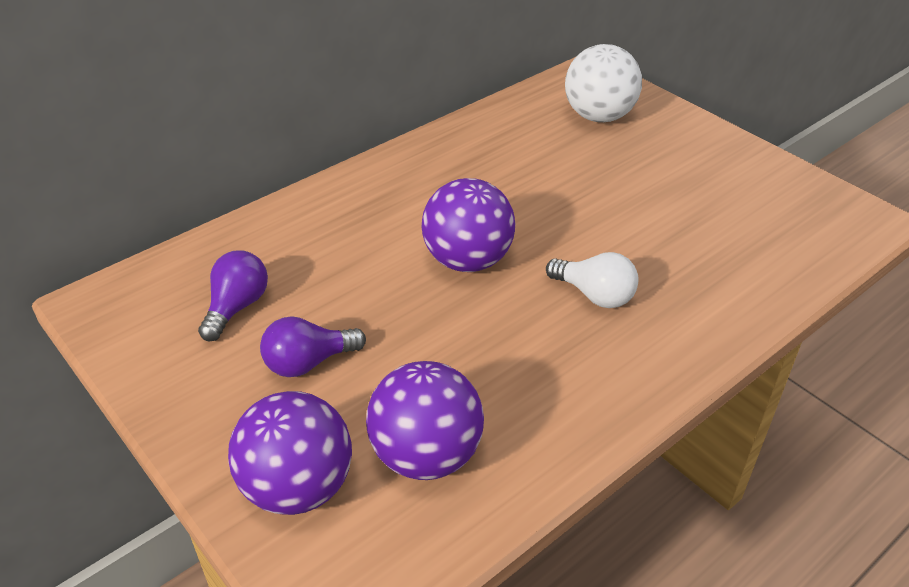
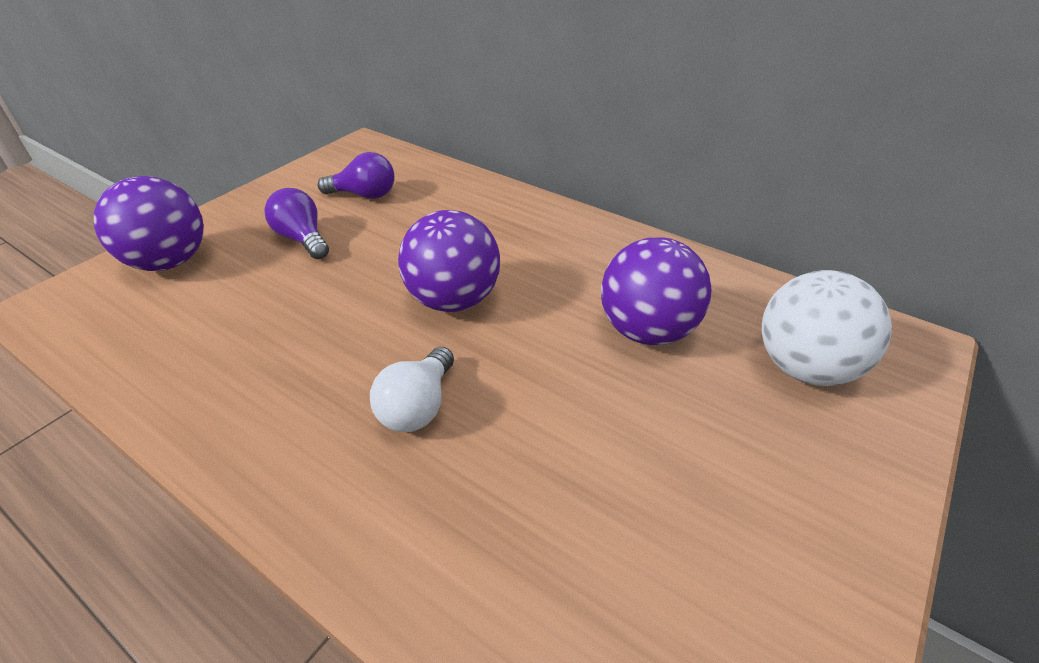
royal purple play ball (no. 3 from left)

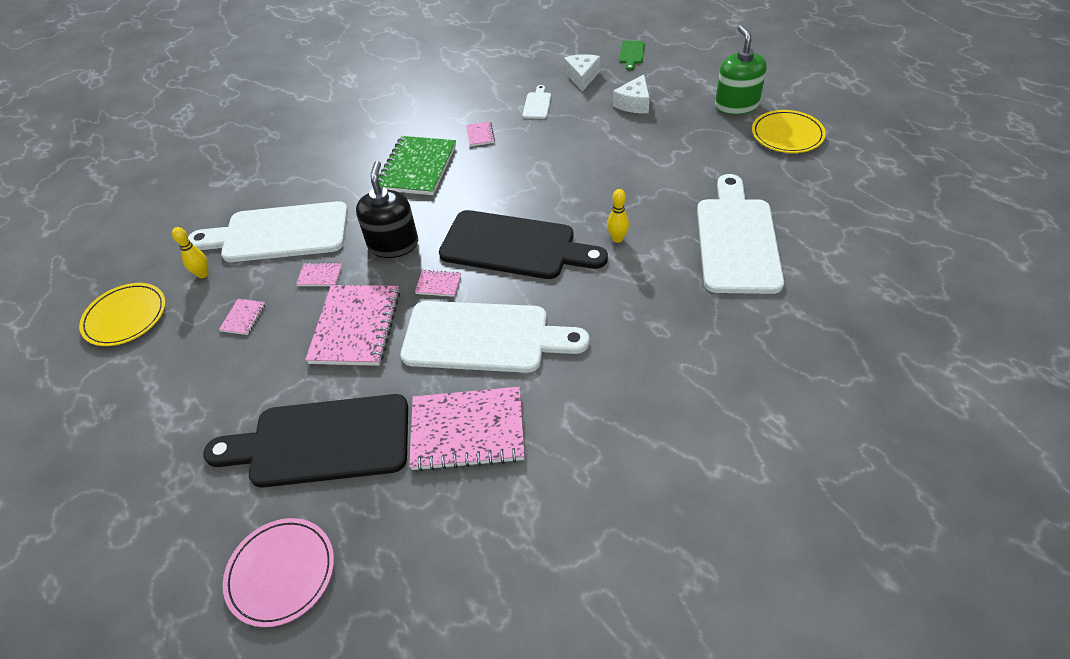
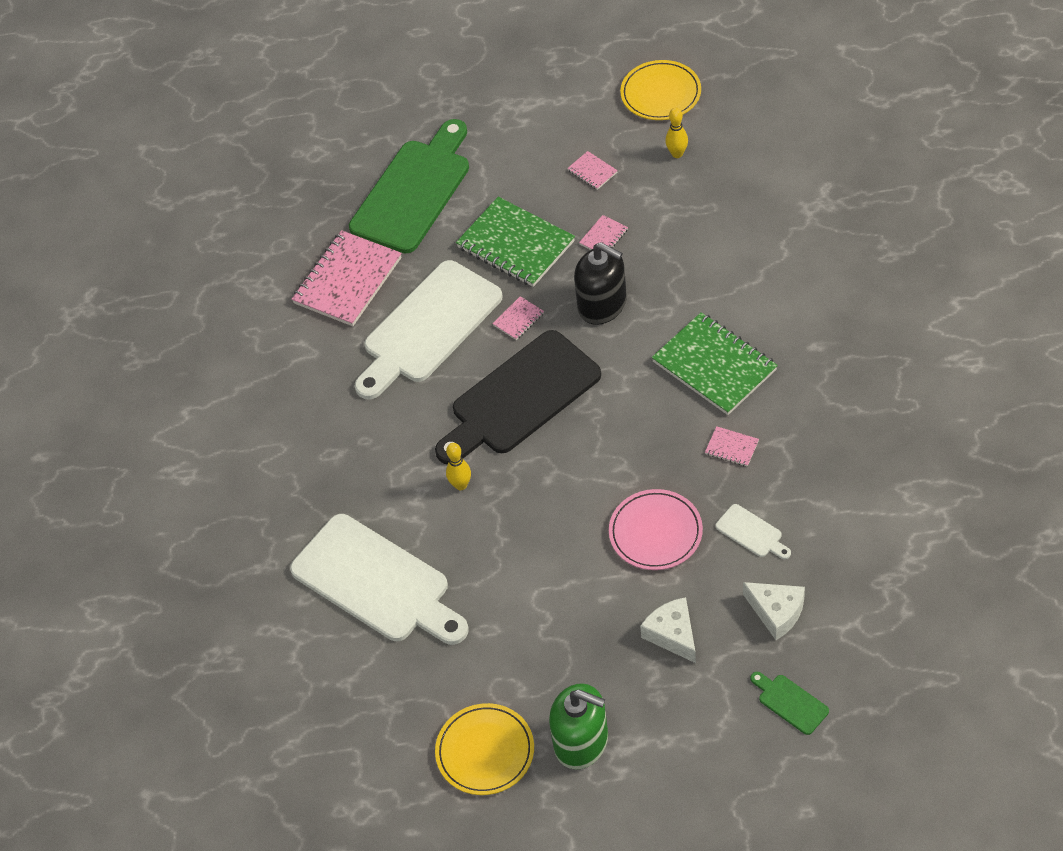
green cutting board (no. 1 from left)
green notebook (no. 1 from left)
pink plate
snow-white cutting board (no. 1 from left in the first image)

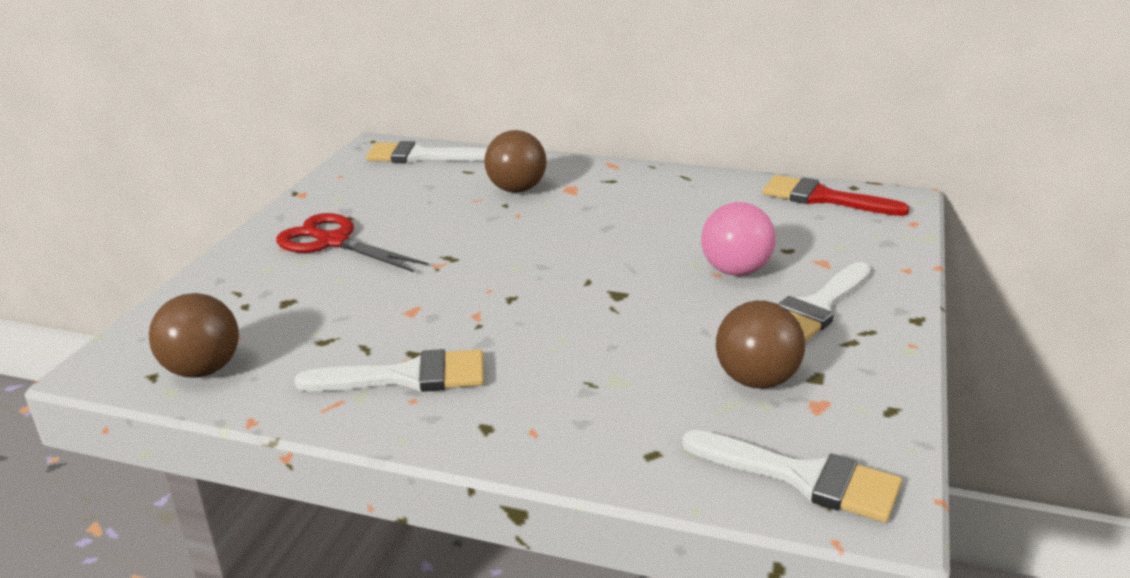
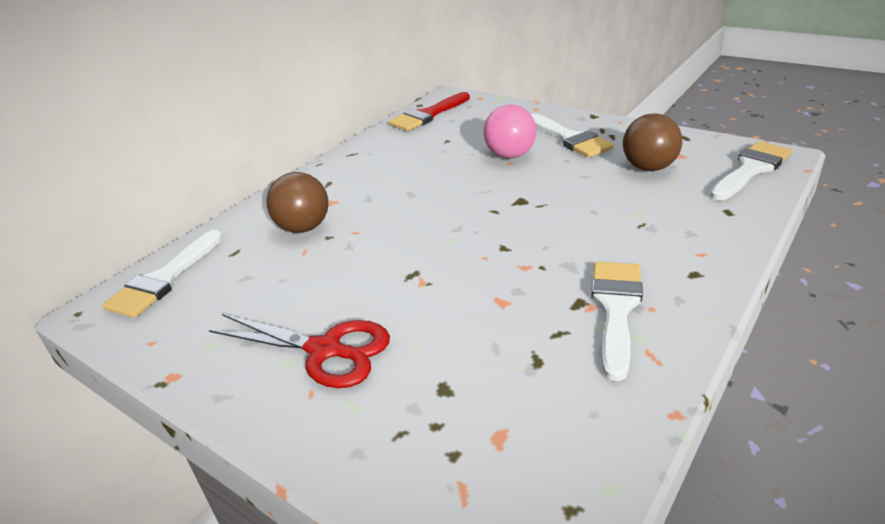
scarlet pair of scissors
russet play ball (no. 1 from left in the first image)

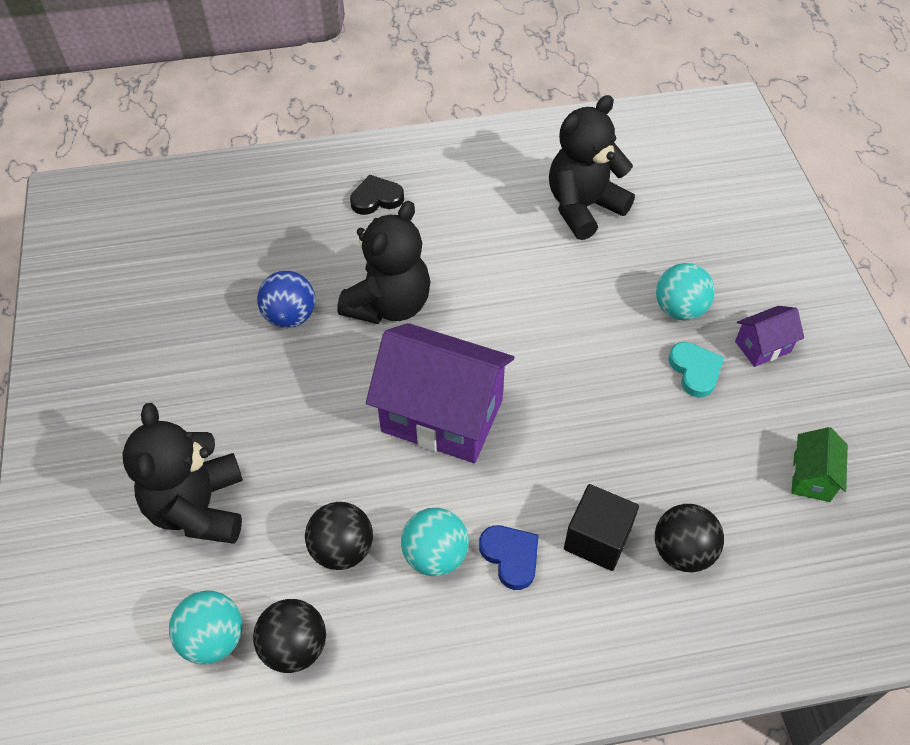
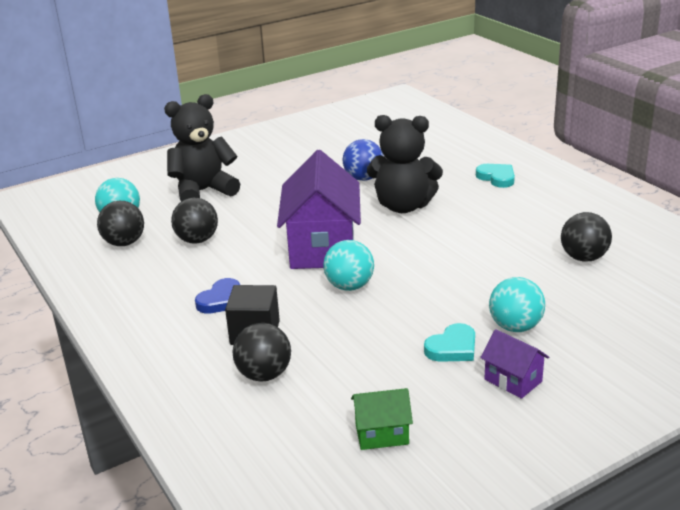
teal play ball (no. 2 from left)
teal heart (no. 2 from left)
black play ball (no. 4 from left)

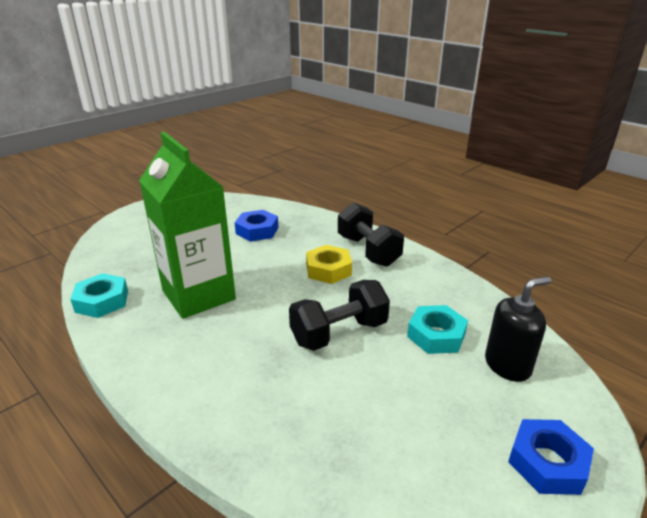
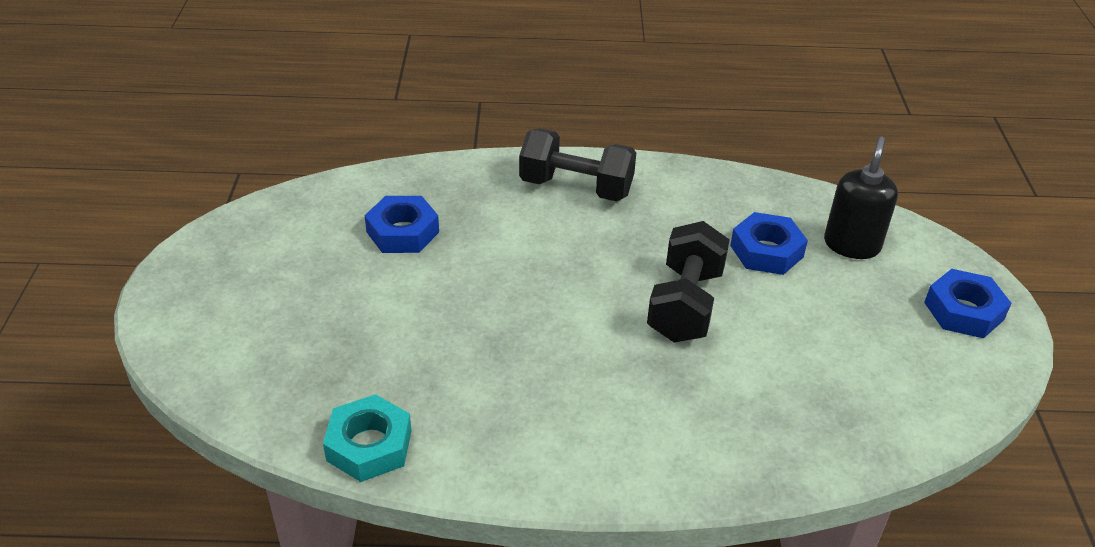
royal blue nut (no. 2 from left)
green juice carton
golden nut

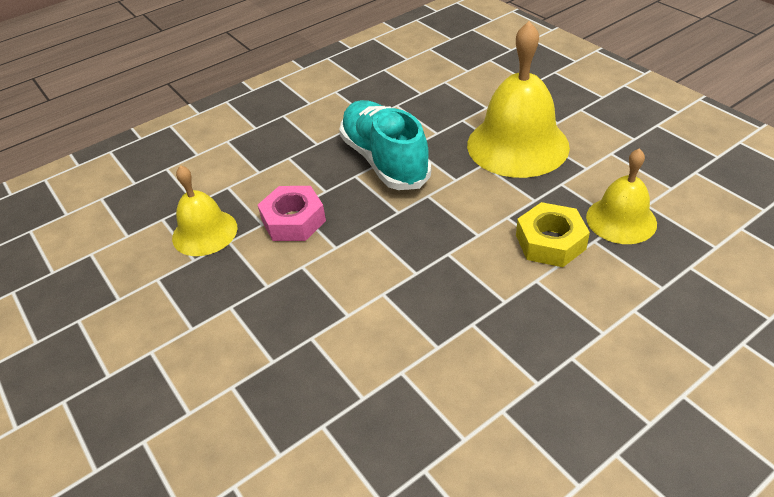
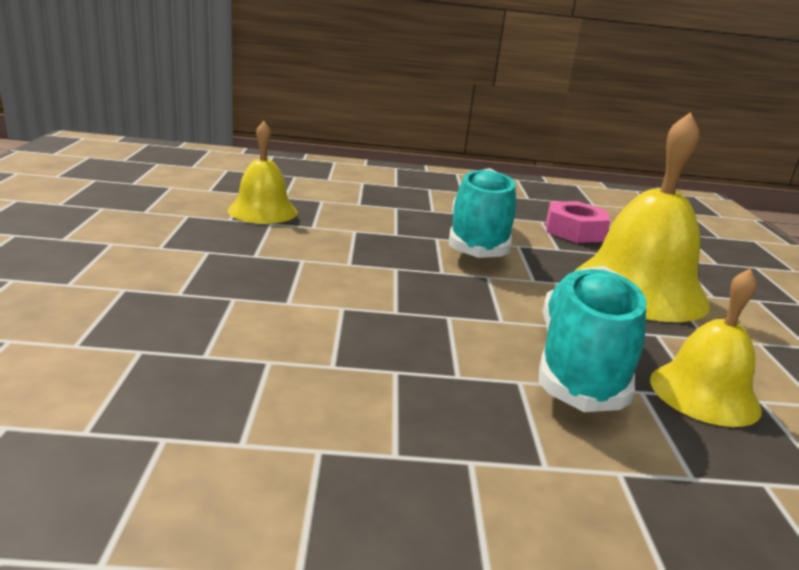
teal lace-up shoe (no. 2 from left)
pink nut

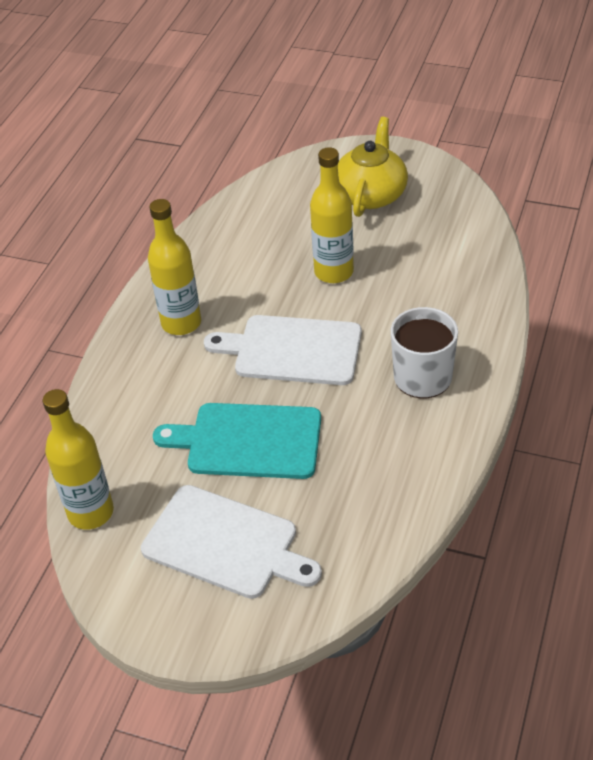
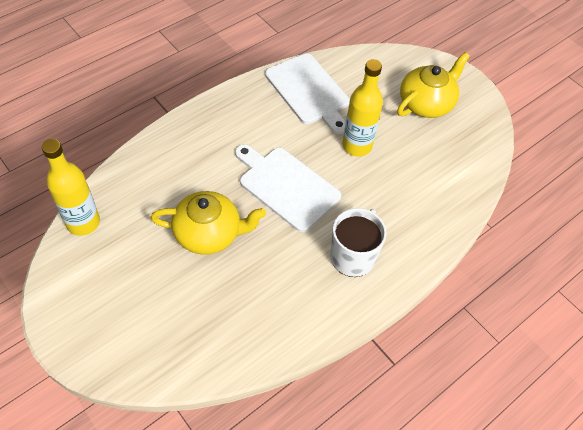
golden teapot (no. 1 from left)
snow-white cutting board (no. 2 from left)
golden flask (no. 2 from left in the first image)

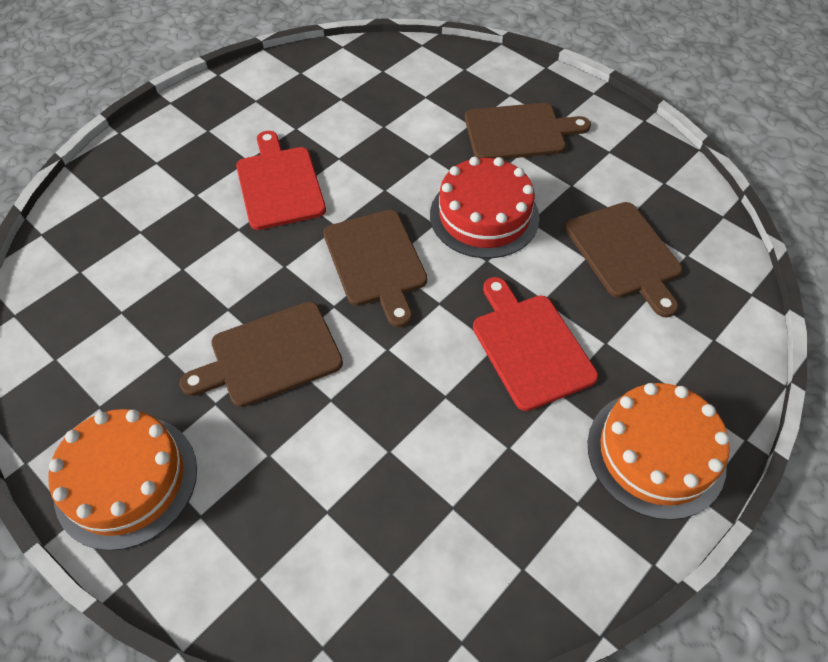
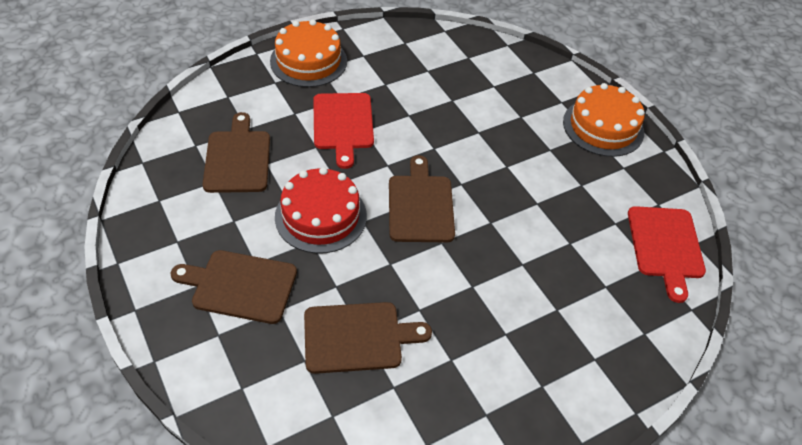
russet cutting board (no. 3 from left)
scarlet cutting board (no. 2 from left)

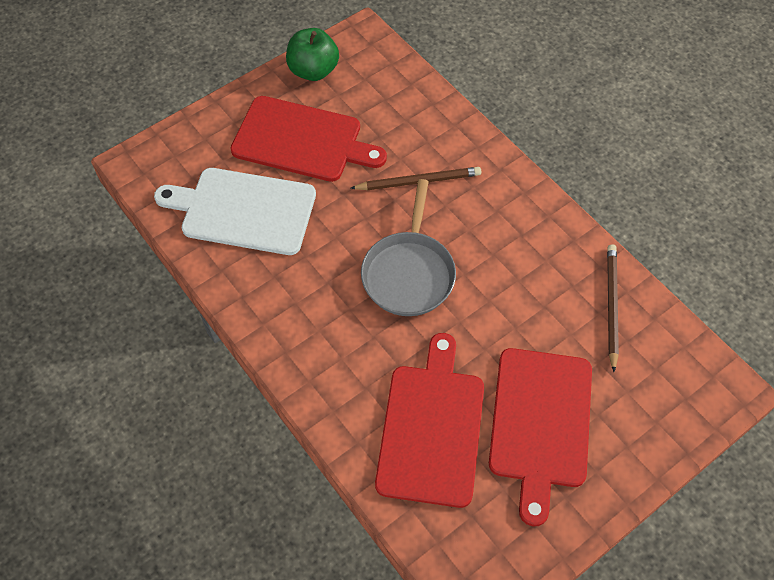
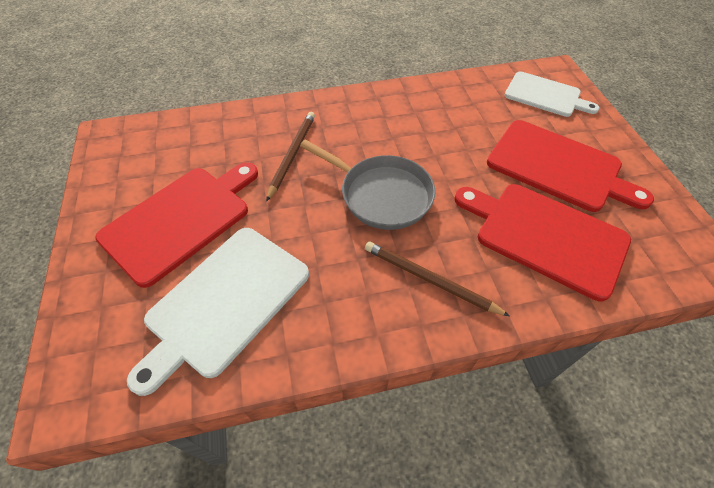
russet lead pencil (no. 2 from left)
snow-white cutting board (no. 2 from left)
green apple

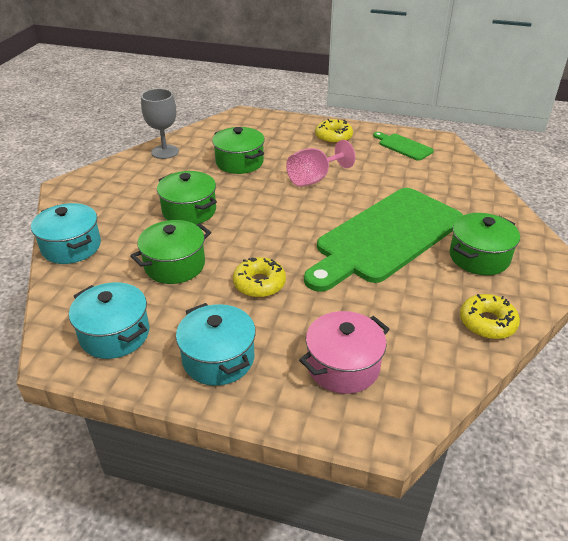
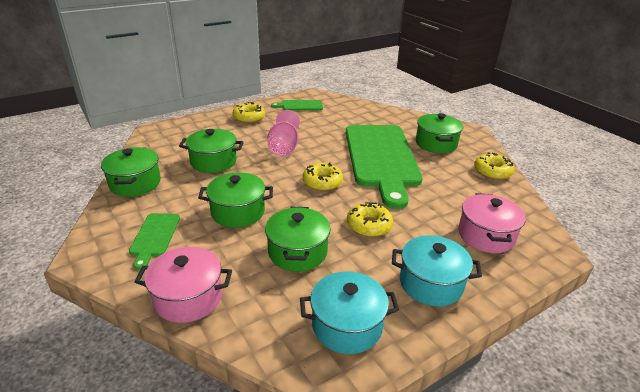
green pot (no. 1 from left)
green cutting board (no. 1 from left)
pink pot (no. 1 from left)
golden doughnut (no. 2 from left)

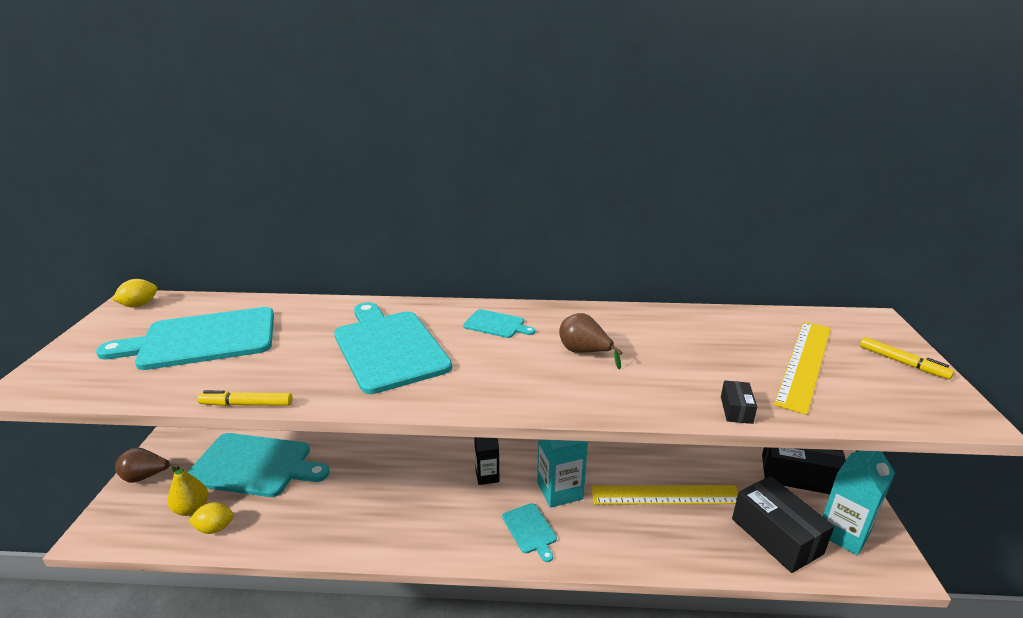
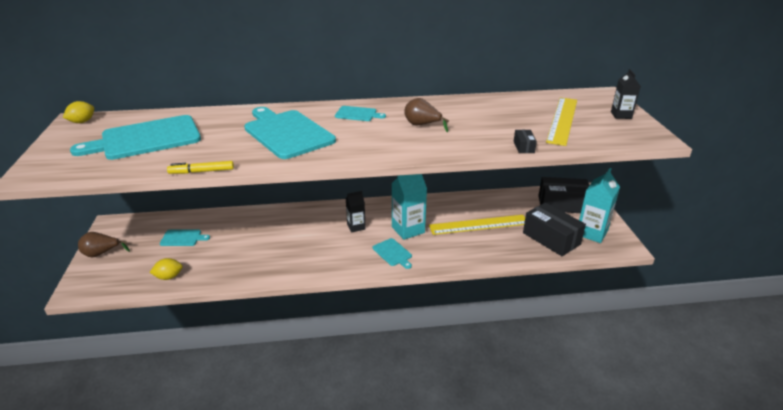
teal cutting board (no. 2 from left)
black juice carton (no. 2 from left)
golden pear

